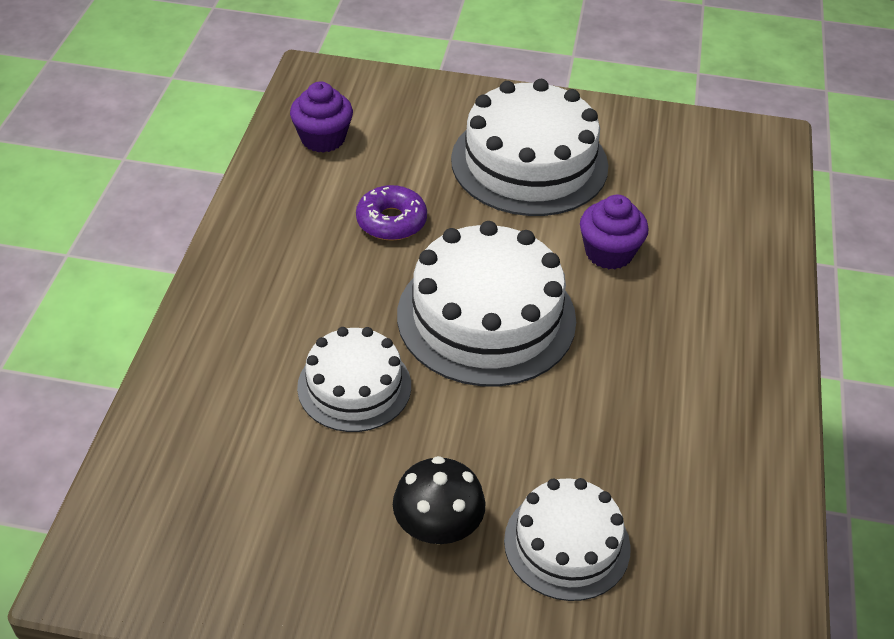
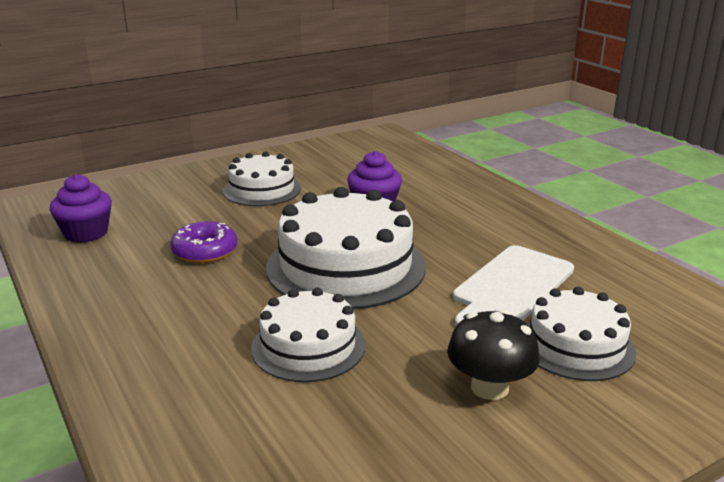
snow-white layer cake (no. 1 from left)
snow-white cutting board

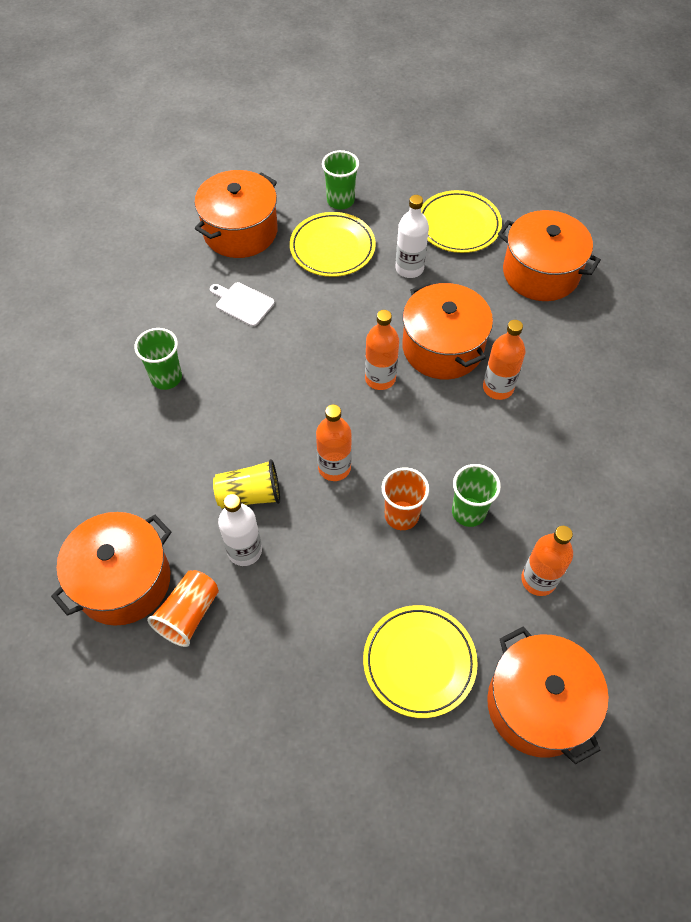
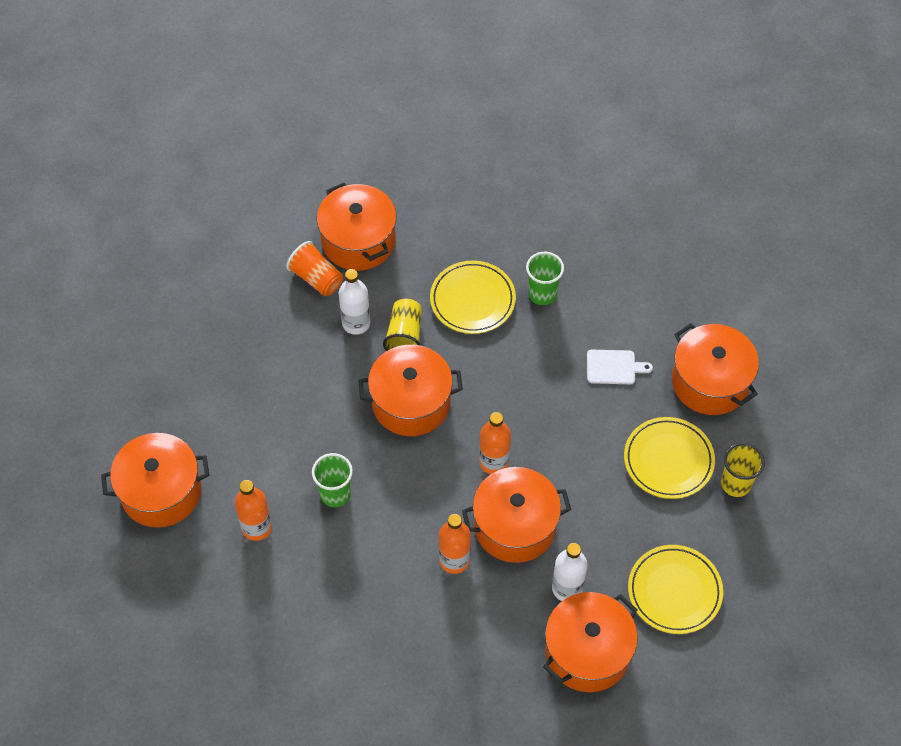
orange-coloured pot (no. 3 from left)
golden plate (no. 1 from left)
snow-white flask (no. 2 from left)
snow-white cutting board
golden beaker (no. 2 from left)
orange-coloured beaker (no. 2 from left in the first image)

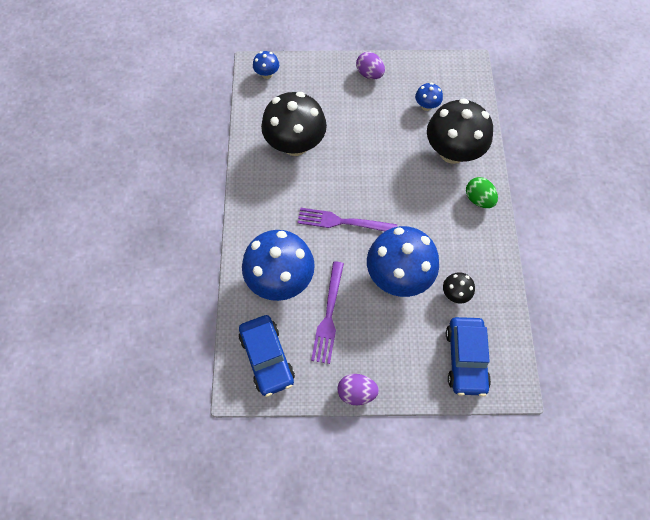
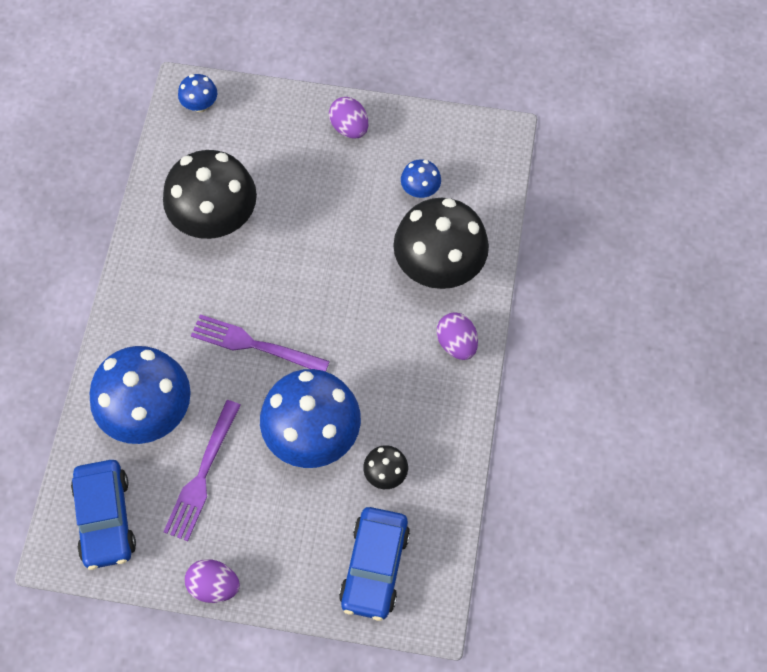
royal purple egg shape (no. 3 from left)

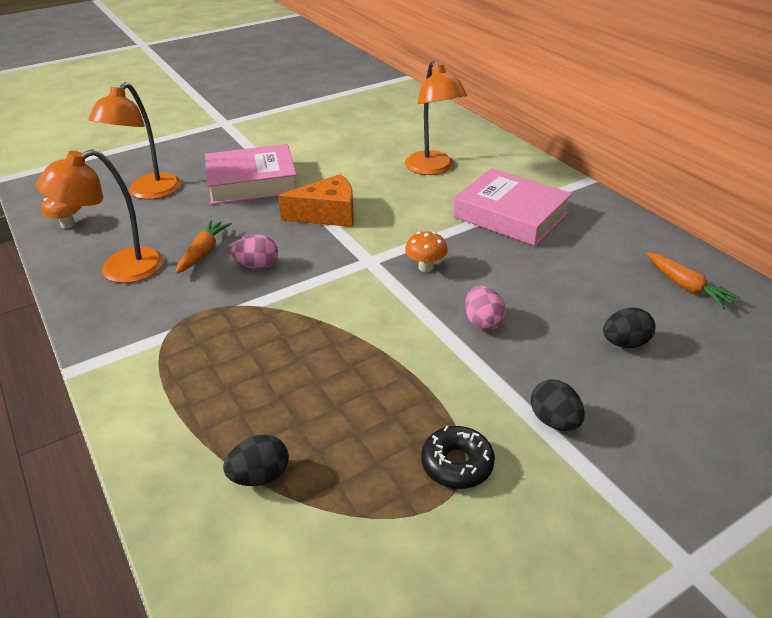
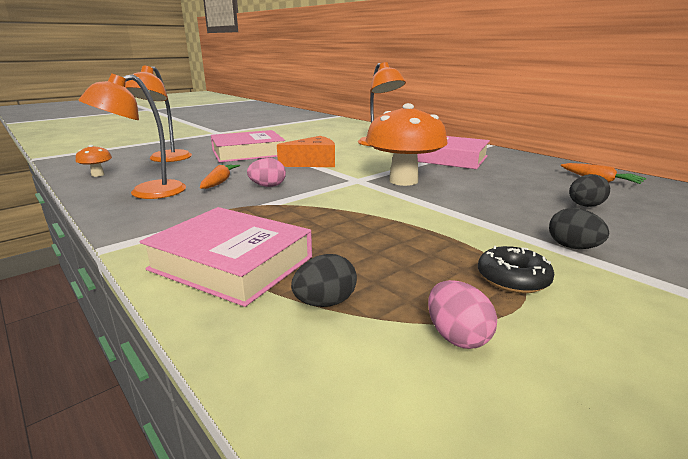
pink hardback (no. 1 from left)
orange-coloured fungus (no. 2 from left)
pink egg shape (no. 2 from left)

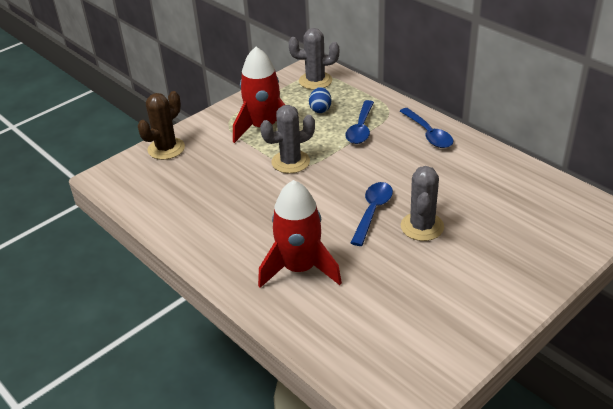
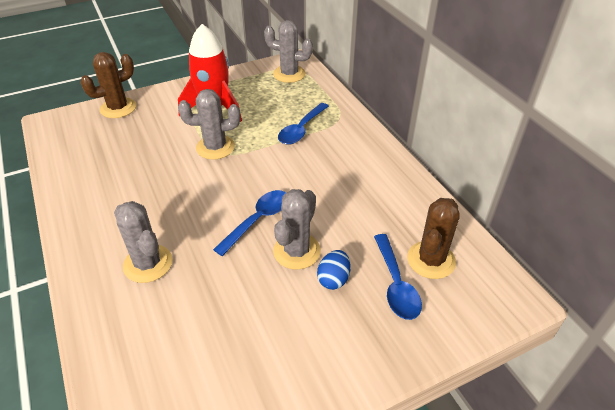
grey prickly plant (no. 1 from left)
royal blue egg shape
royal blue teaspoon (no. 3 from left)
russet prickly plant (no. 2 from left)

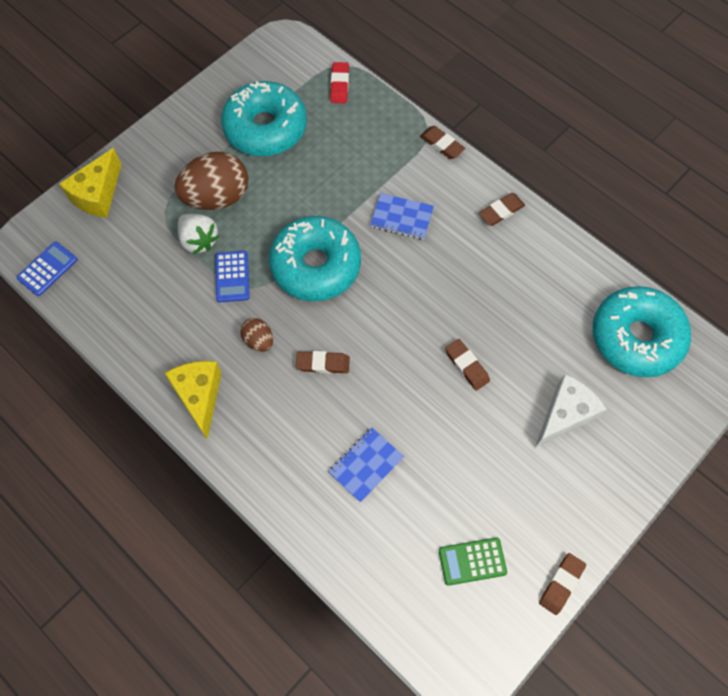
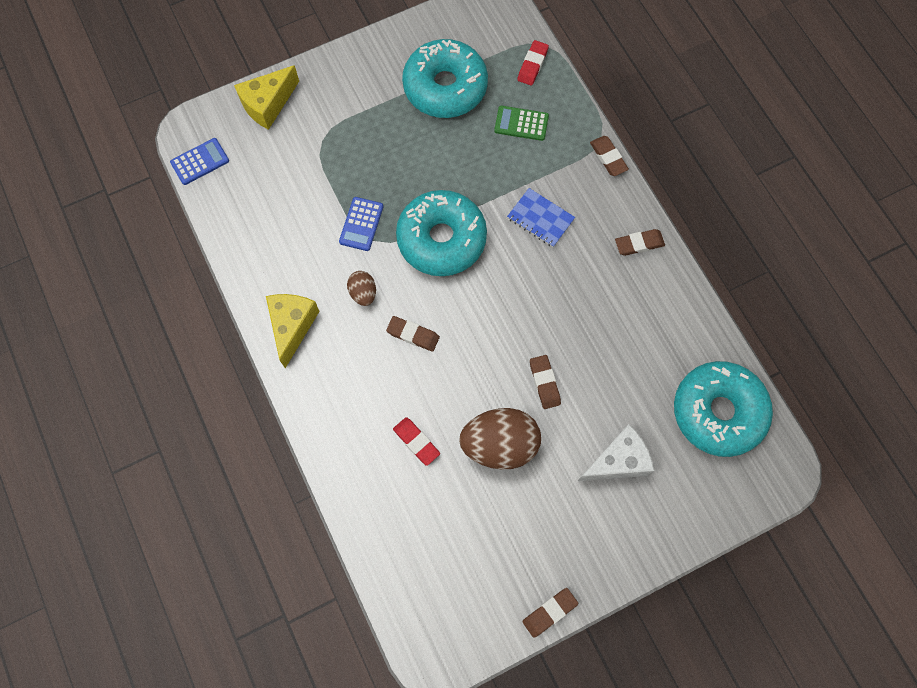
scarlet gum eraser (no. 1 from left)
russet egg shape (no. 2 from left)
green pocket calculator
snow-white berry

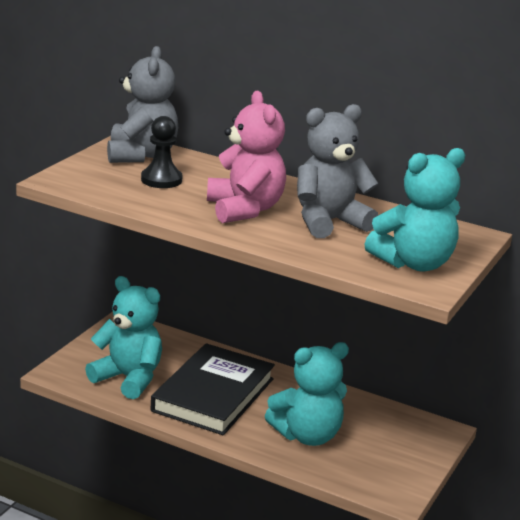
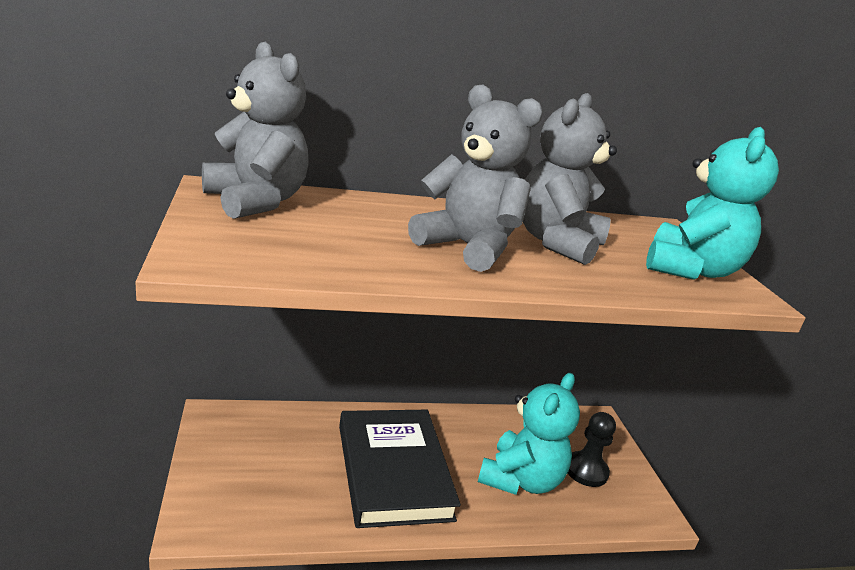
grey stuffed bear (no. 2 from left)
black pawn
teal stuffed bear (no. 1 from left in the first image)

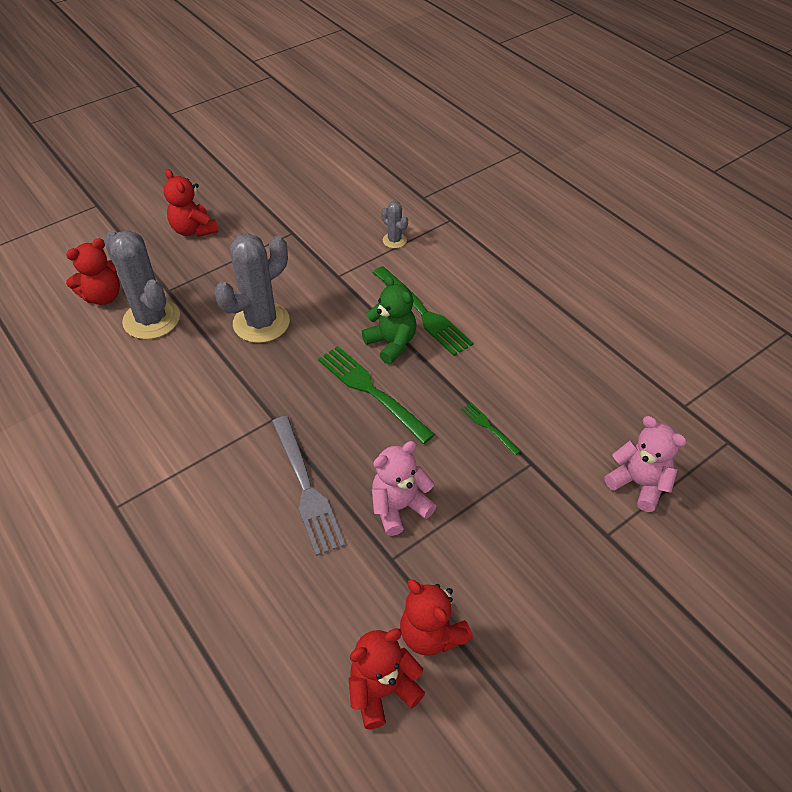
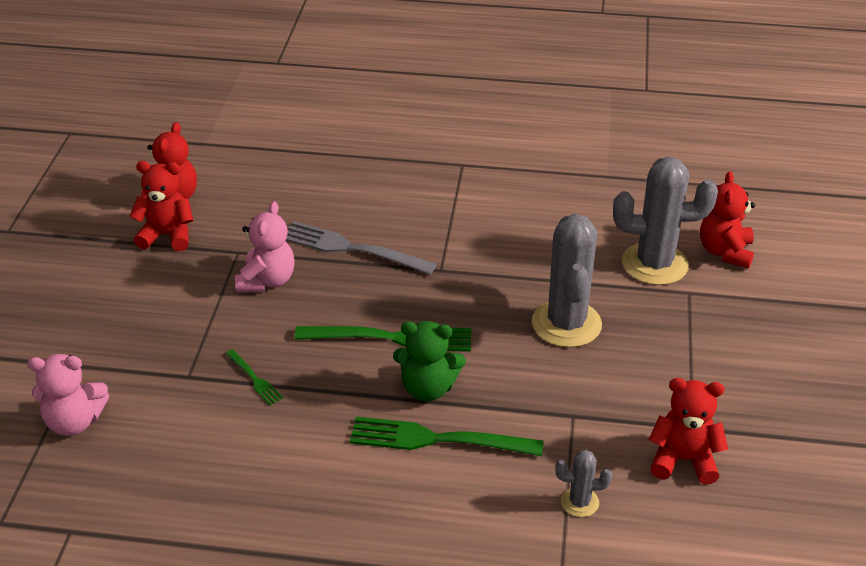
green fork (no. 1 from left)
scarlet stuffed bear (no. 3 from left)

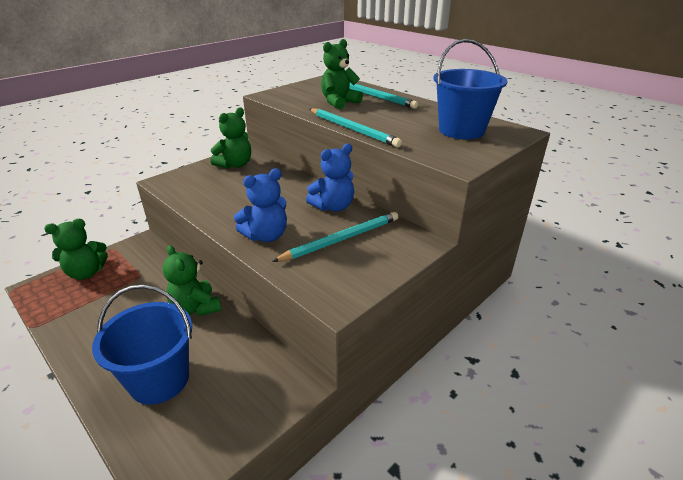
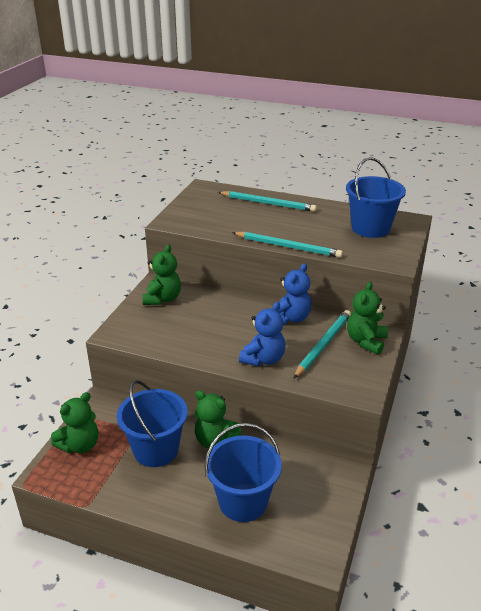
royal blue sand bucket (no. 1 from left)
green stuffed bear (no. 4 from left)

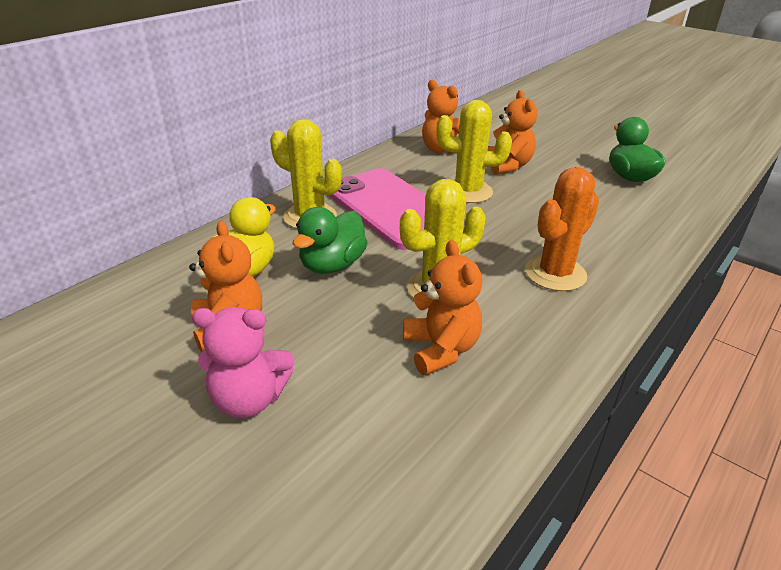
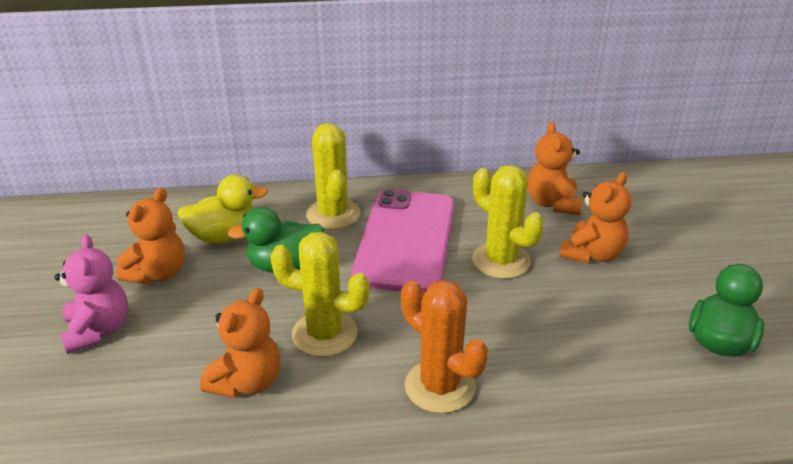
pink stuffed bear
orange-coloured prickly plant

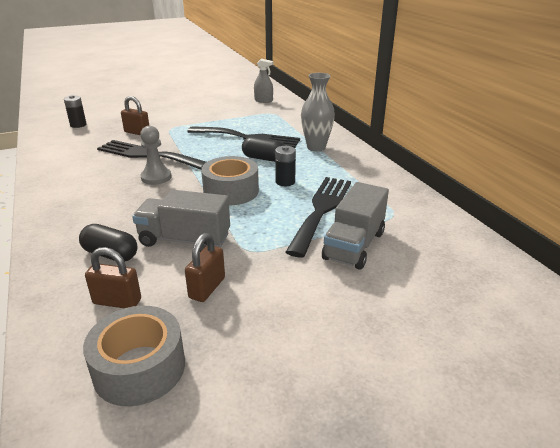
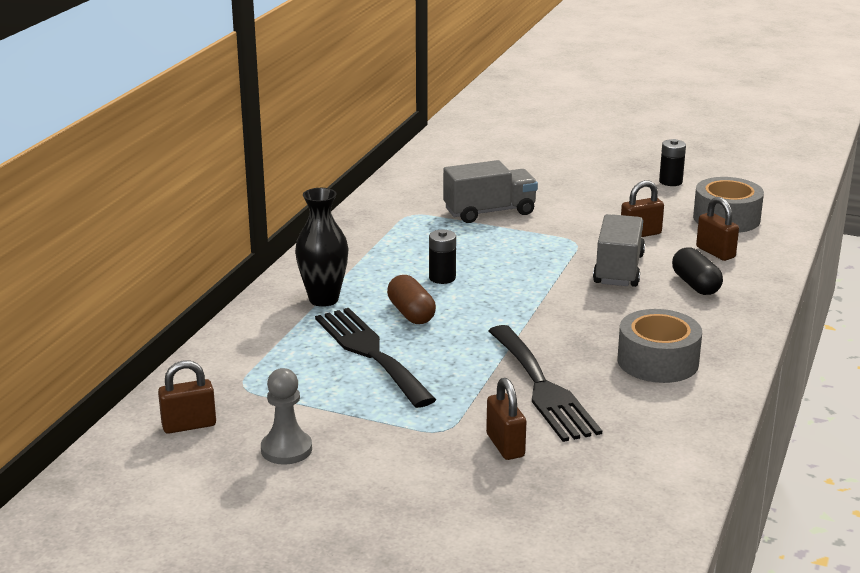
russet lock (no. 1 from left)
grey pawn
black flower vase
russet pill
grey lorry (no. 2 from left)
grey tape (no. 1 from left)
black power cell (no. 2 from left)
black fork (no. 3 from left in the first image)

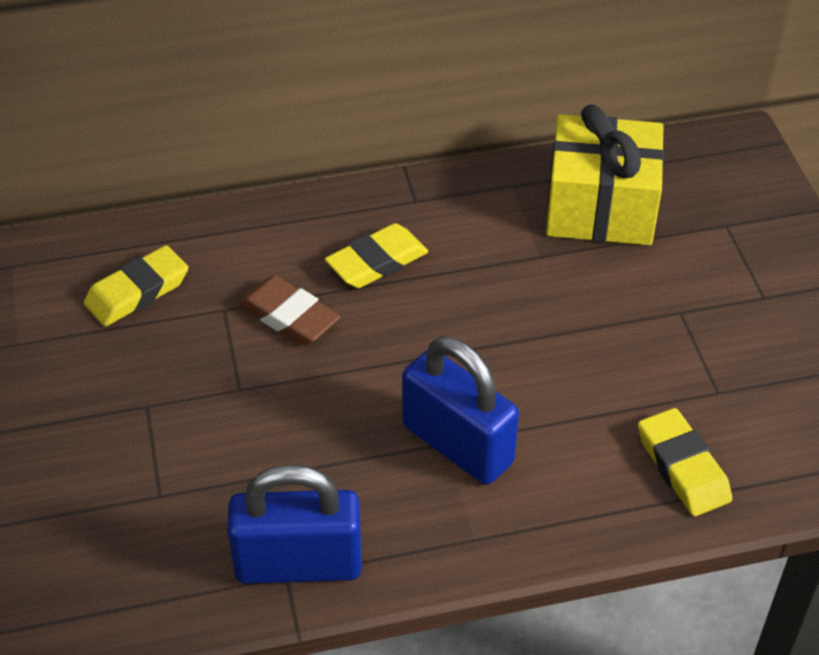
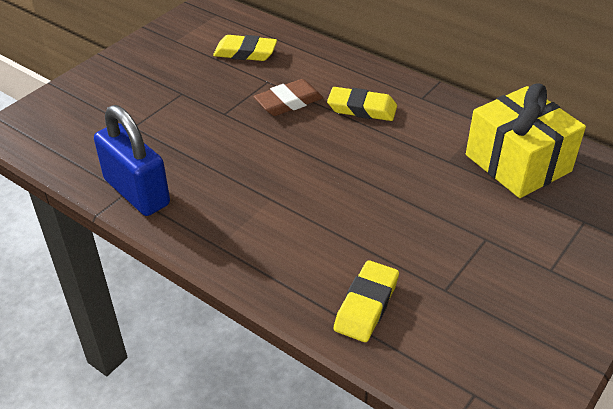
russet gum eraser
royal blue lock (no. 2 from left in the first image)

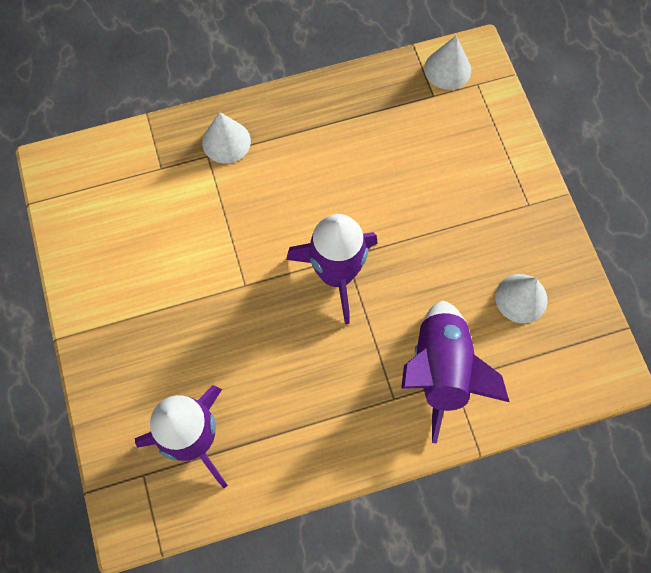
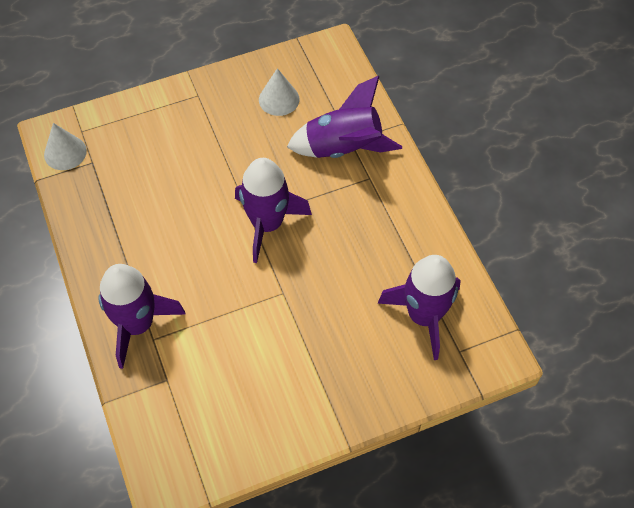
royal purple rocket (no. 1 from left)

